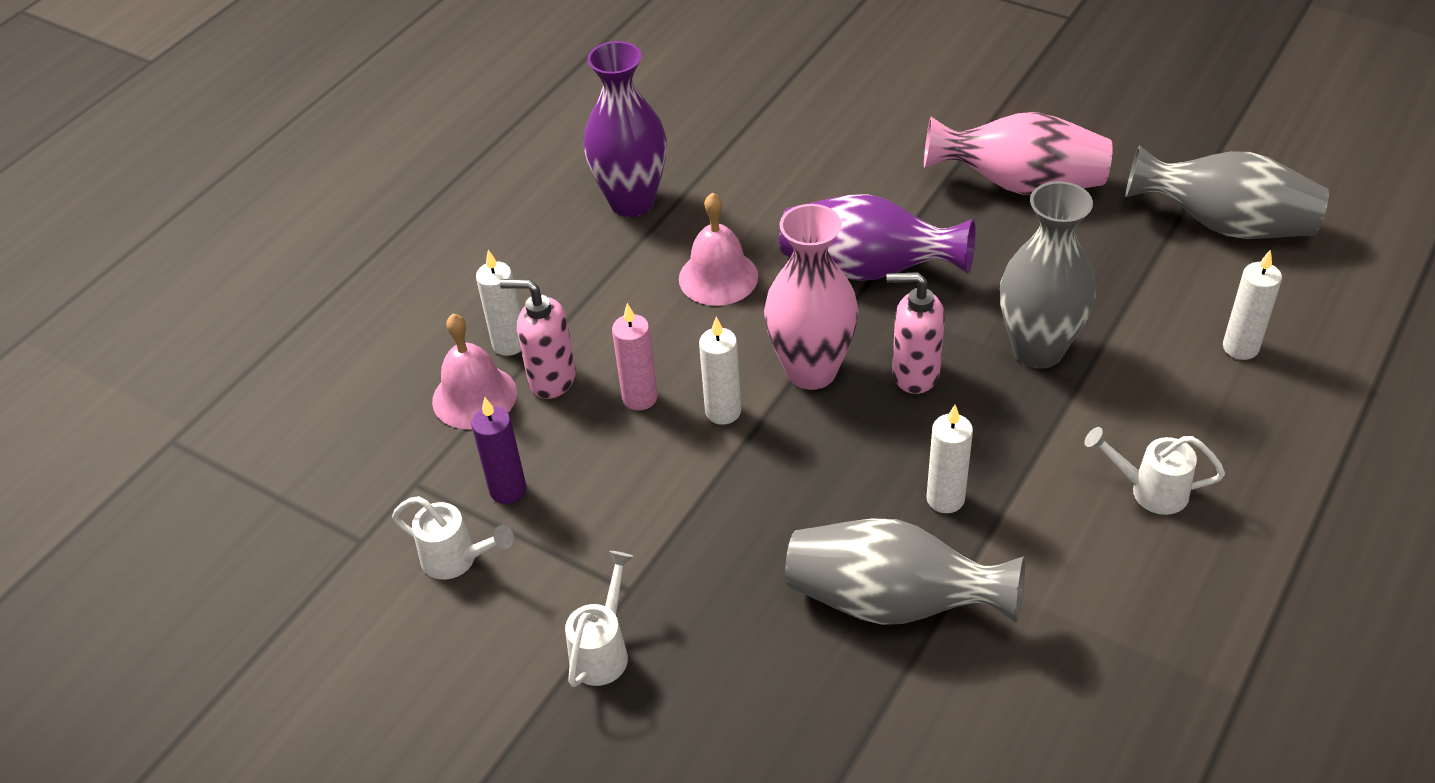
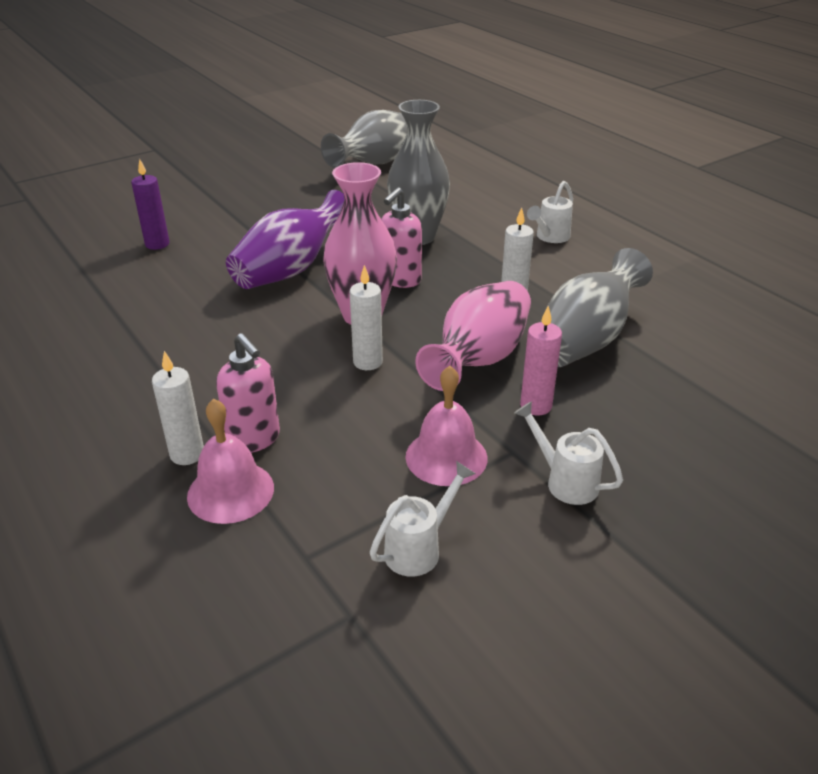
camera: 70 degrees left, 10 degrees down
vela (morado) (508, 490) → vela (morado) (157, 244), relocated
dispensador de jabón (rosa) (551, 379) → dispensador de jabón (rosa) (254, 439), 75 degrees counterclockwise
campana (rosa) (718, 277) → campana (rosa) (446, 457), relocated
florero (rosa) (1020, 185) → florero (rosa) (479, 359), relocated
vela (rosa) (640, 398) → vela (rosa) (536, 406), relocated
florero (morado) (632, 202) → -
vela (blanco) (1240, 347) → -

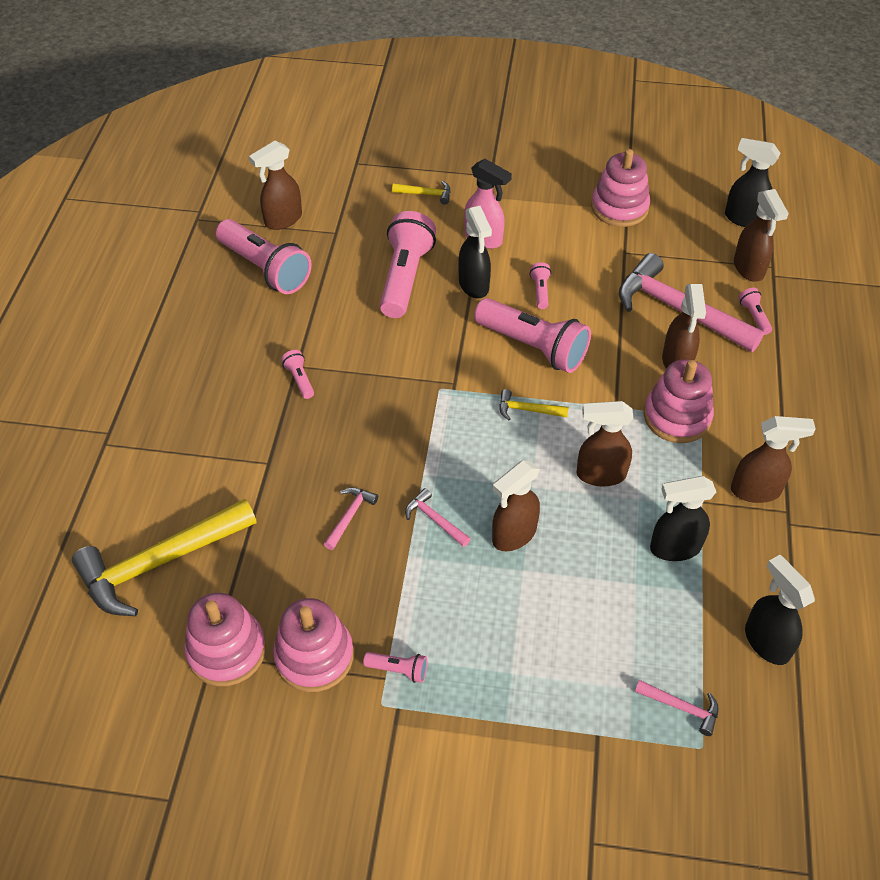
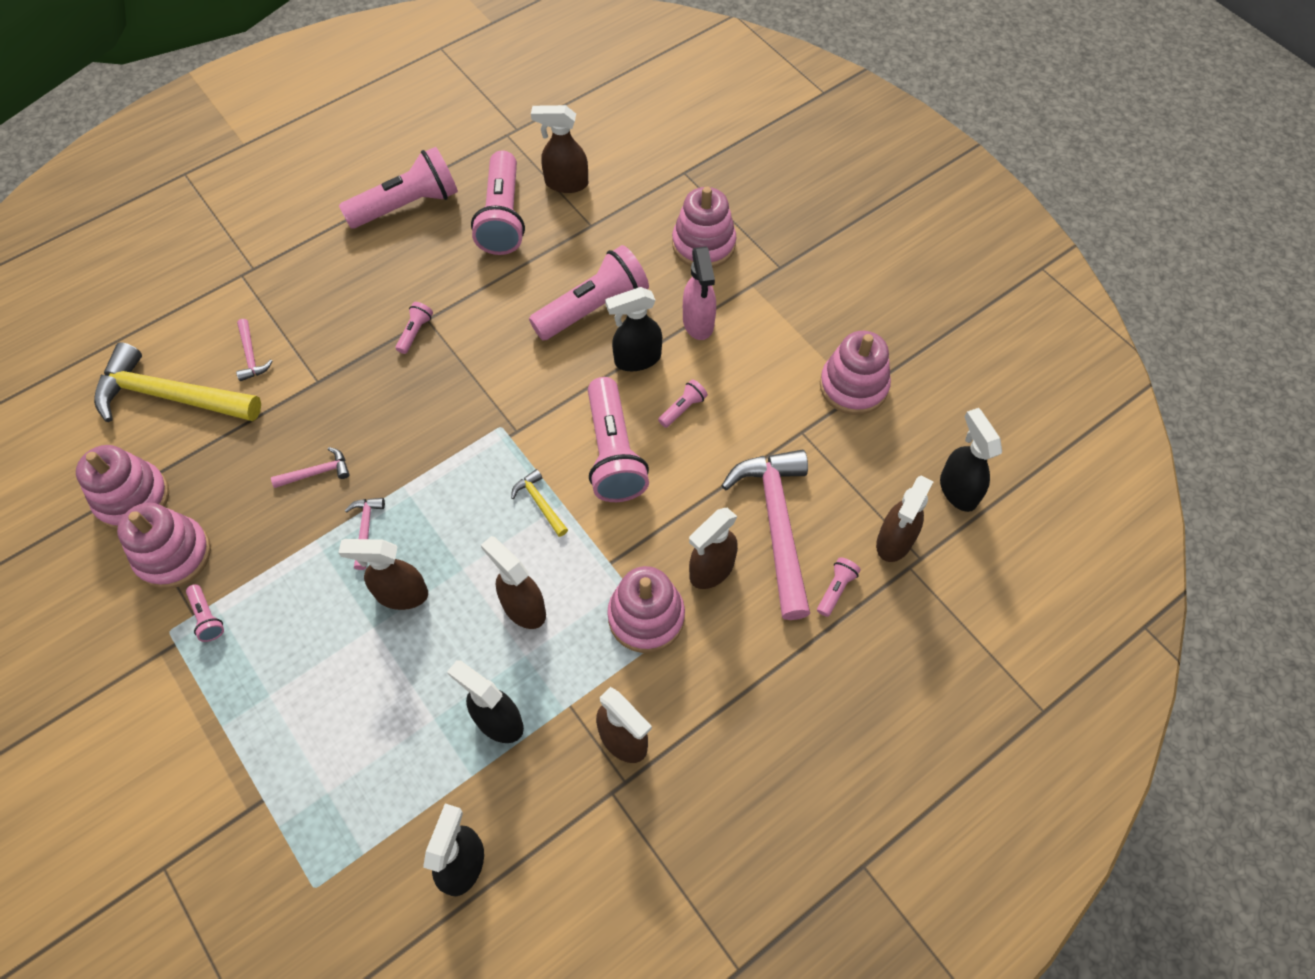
camera: 45 degrees right, 10 degrees up
martillo (rosa) (681, 707) → martillo (rosa) (251, 356), relocated
- → lámpara de mano (rosa) (407, 205)
pulverizador (negro) (474, 285) → pulverizador (negro) (637, 359), 45 degrees clockwise
martillo (amarillo) (426, 194) → juguete apilable (rosa) (703, 244)

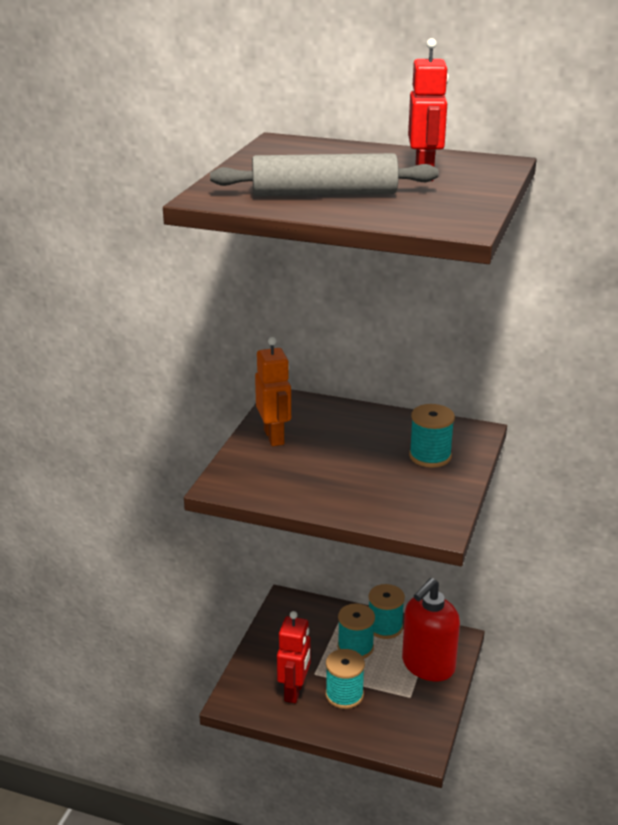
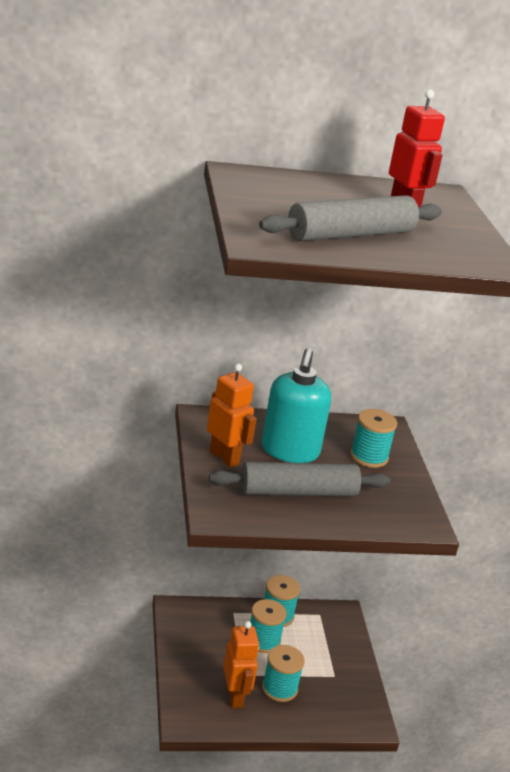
camera: 30 degrees left, 0 degrees up
- → rodillo (gris) (298, 492)
robot (rojo) (294, 691) → robot (naranja) (235, 696)
- → dispensador de jabón (turquesa) (290, 451)
dispensador de jabón (rojo) (428, 665) → -

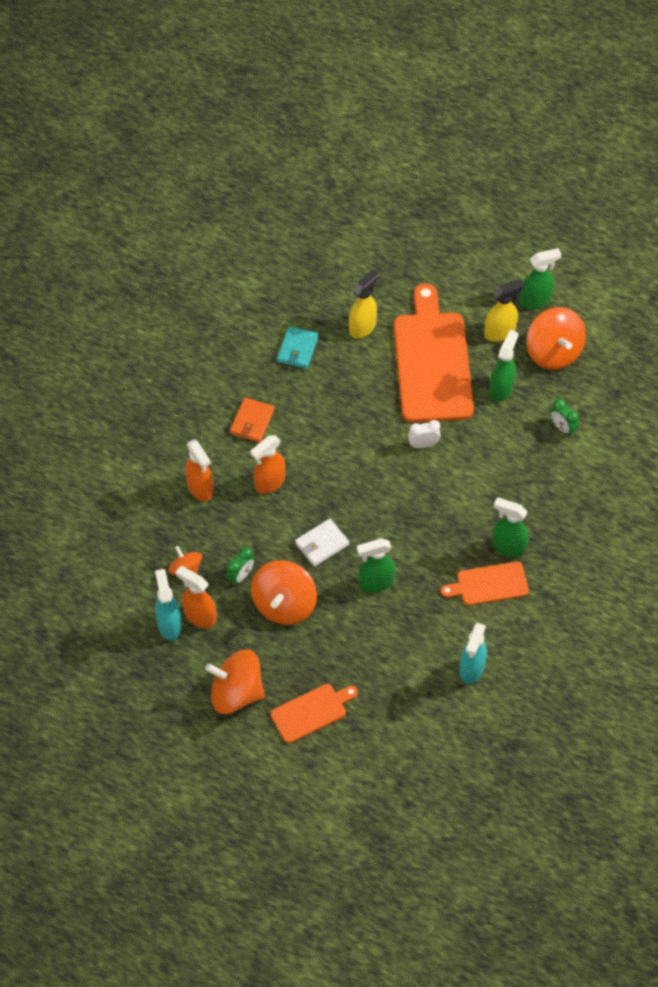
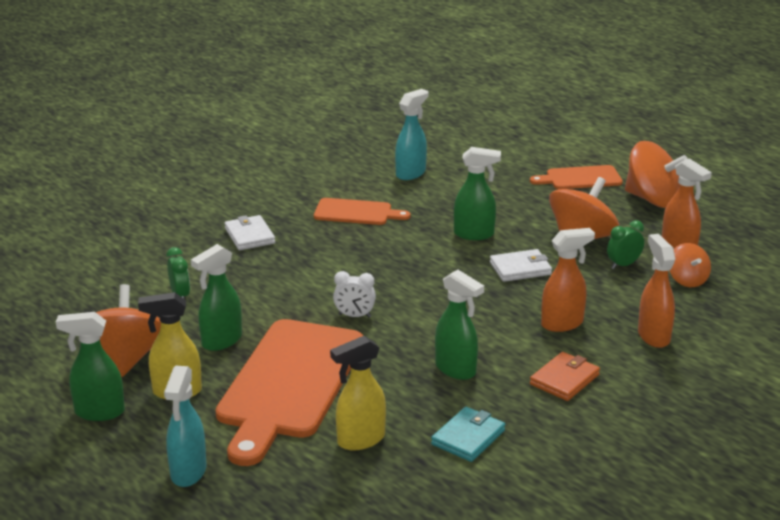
camera: 160 degrees left, 30 degrees down
pulverizador (turquesa) (169, 624) → pulverizador (turquesa) (188, 472), relocated
- → cartera (blanco) (250, 236)
pulverizador (verde) (508, 546) → pulverizador (verde) (456, 370), relocated

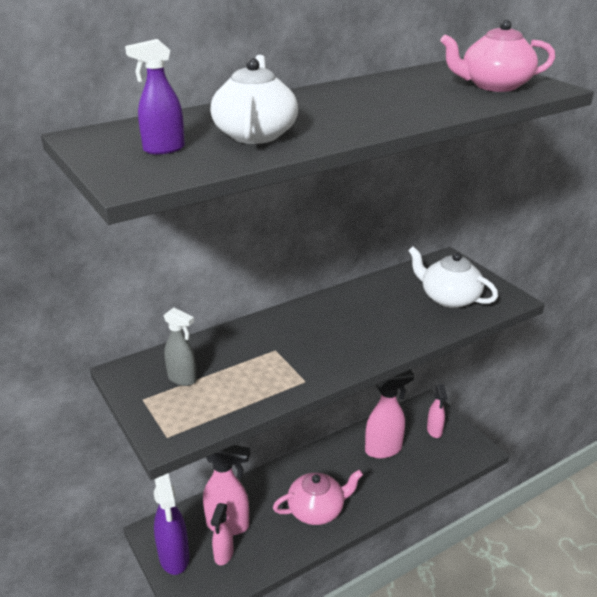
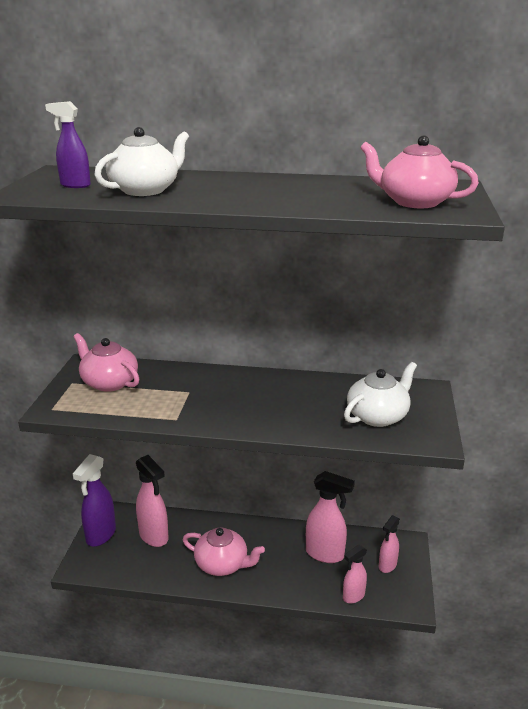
camera: 40 degrees right, 5 degrees down
pulverizador (gris) (182, 379) → tetera (rosa) (109, 382)
pulverizador (rosa) (223, 555) → pulverizador (rosa) (353, 596), relocated
tetera (blanco) (449, 298) → tetera (blanco) (378, 416), 60 degrees clockwise

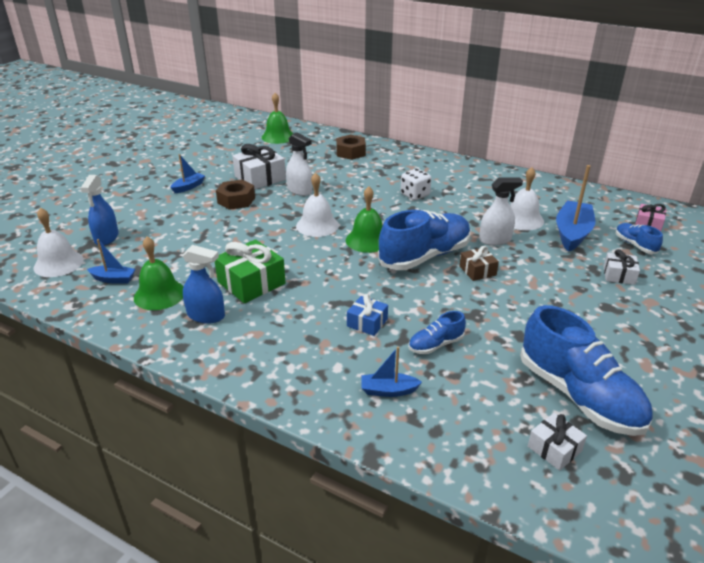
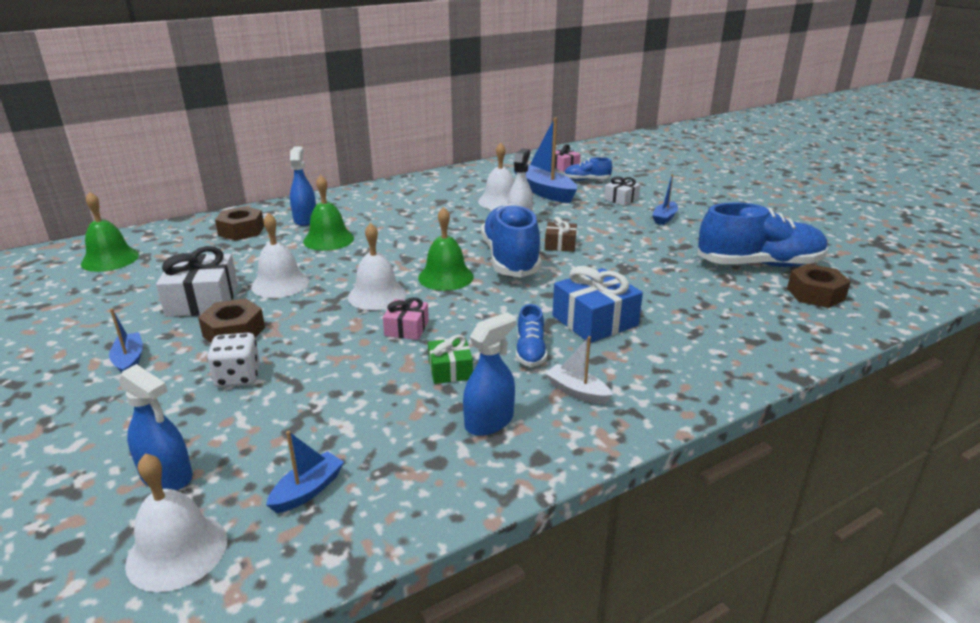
camera: 60 degrees left, 5 degrees down
dado (blanco) (415, 195) → dado (blanco) (238, 377), relocated
pulverizador (blanco) (300, 190) → campana (blanco) (280, 284)
- → pulverizador (azul) (305, 219)
campana (verde) (159, 294) → campana (verde) (328, 239), relocated
- → regalo (rosa) (406, 328)
regalo (verde) (251, 283) → regalo (verde) (450, 370), x0.57
zapato (azul) (435, 345) → zapato (azul) (530, 351), relocated
- → barco (blanco) (577, 392)
regalo (azul) (367, 323) → regalo (azul) (595, 321), x1.75
barco (azul) (388, 390) → barco (azul) (664, 218), relocated
regalo (blanco) (554, 449) → tuerca (marrón) (815, 294)

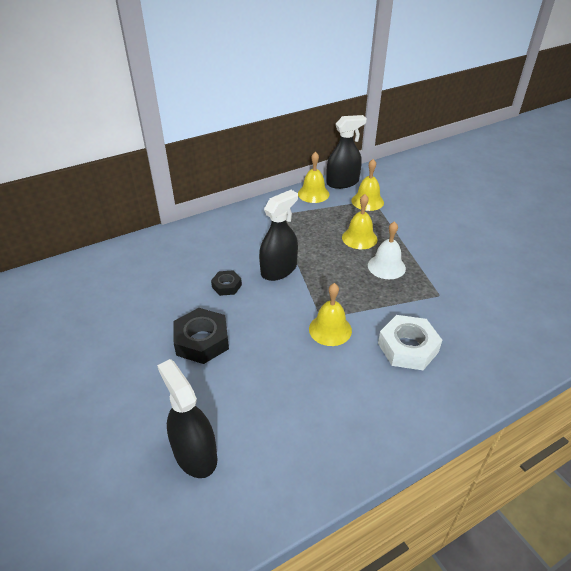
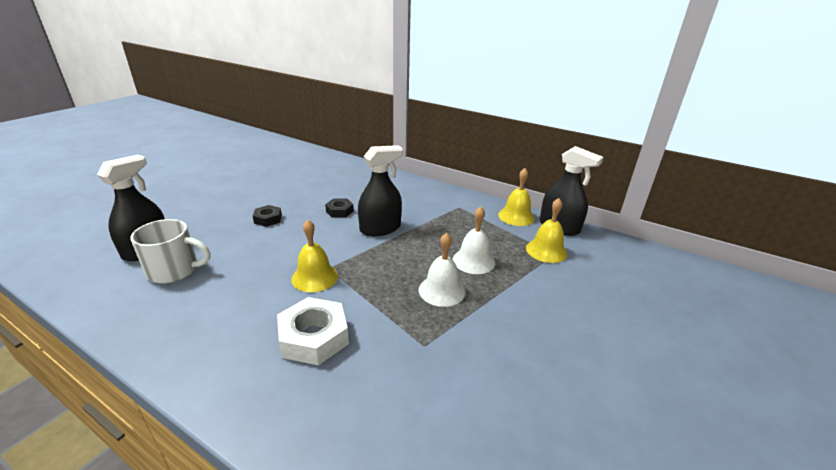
camera: 60 degrees right, 10 degrees down
- → taza (blanco) (174, 270)
tuerca (negro) (202, 341) → tuerca (negro) (268, 219), x0.56
pulverizador (negro) (279, 270) → pulverizador (negro) (380, 228), 45 degrees counterclockwise
campana (amarillo) (359, 238) → campana (blanco) (473, 261)

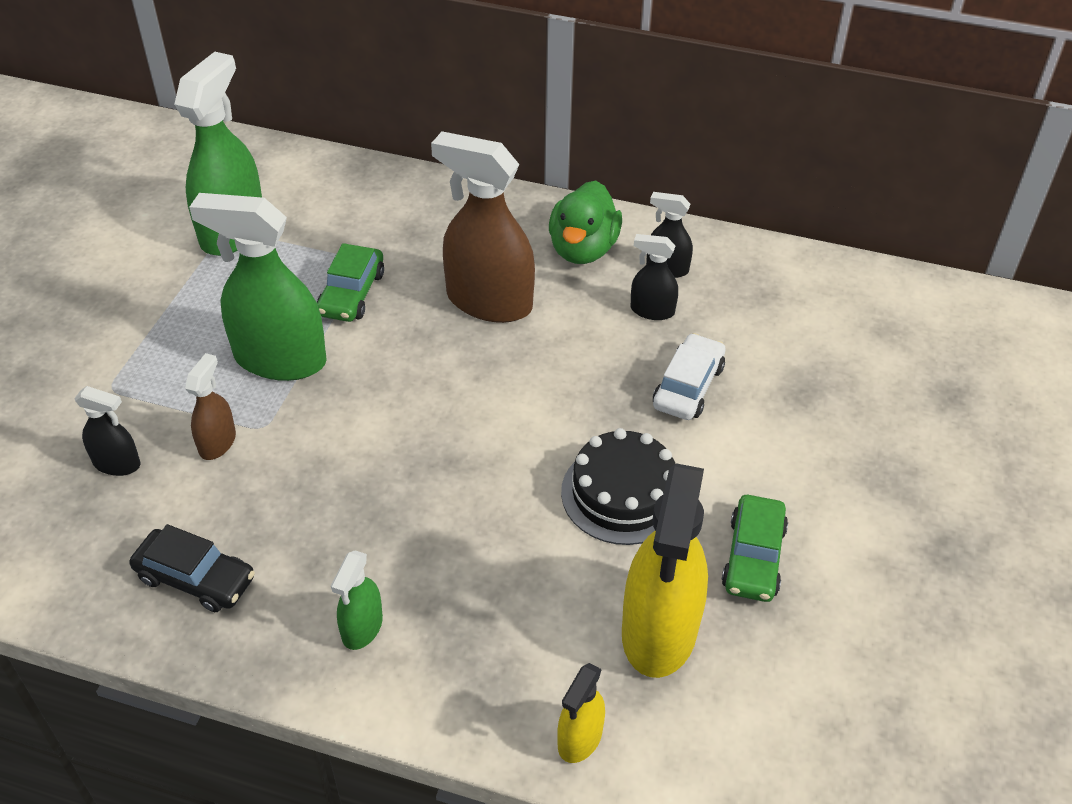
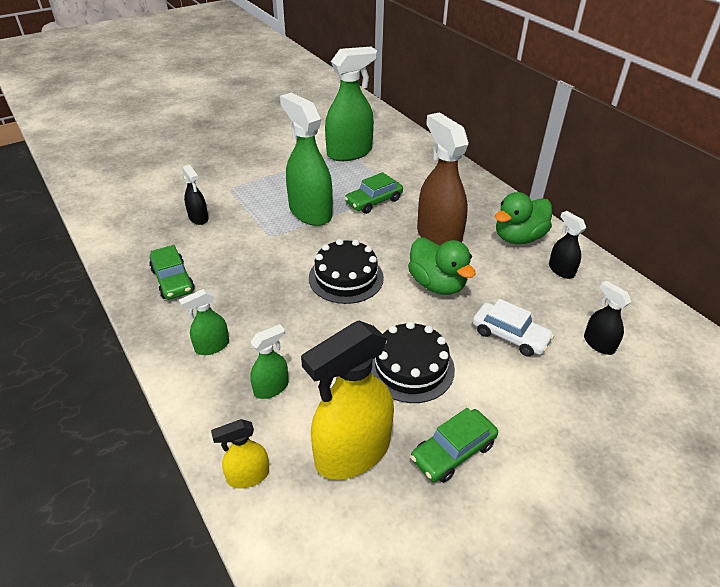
camera: 40 degrees right, 5 degrees down
coche (negro) (195, 578) → coche (verde) (173, 280)
- → pulverizador (verde) (271, 388)
- → tarta (negro) (346, 277)
- → pato (verde) (437, 284)
coche (blanco) (688, 386) → coche (blanco) (510, 336), 60 degrees clockwise
pulverizador (negro) (652, 310) → pulverizador (negro) (598, 344), relocated
pulverizador (marrón) (217, 442) → -

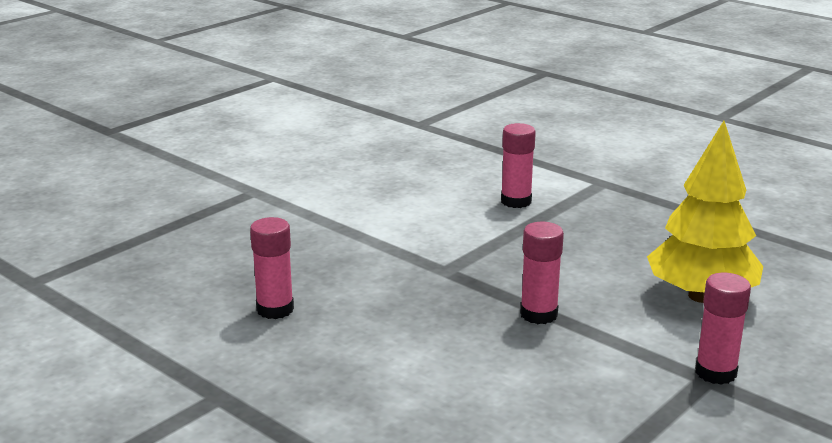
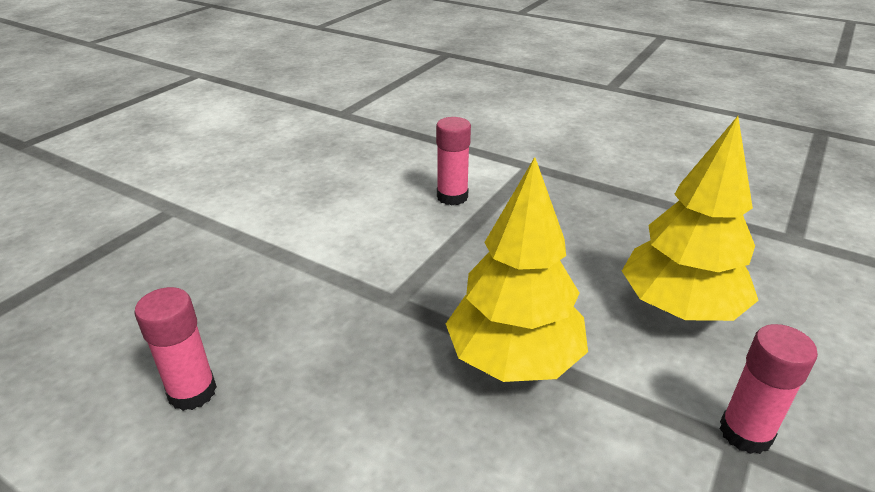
camera: 10 degrees left, 10 degrees up
barra de pegamento (rosa) (538, 314) → árbol (amarillo) (513, 359)

